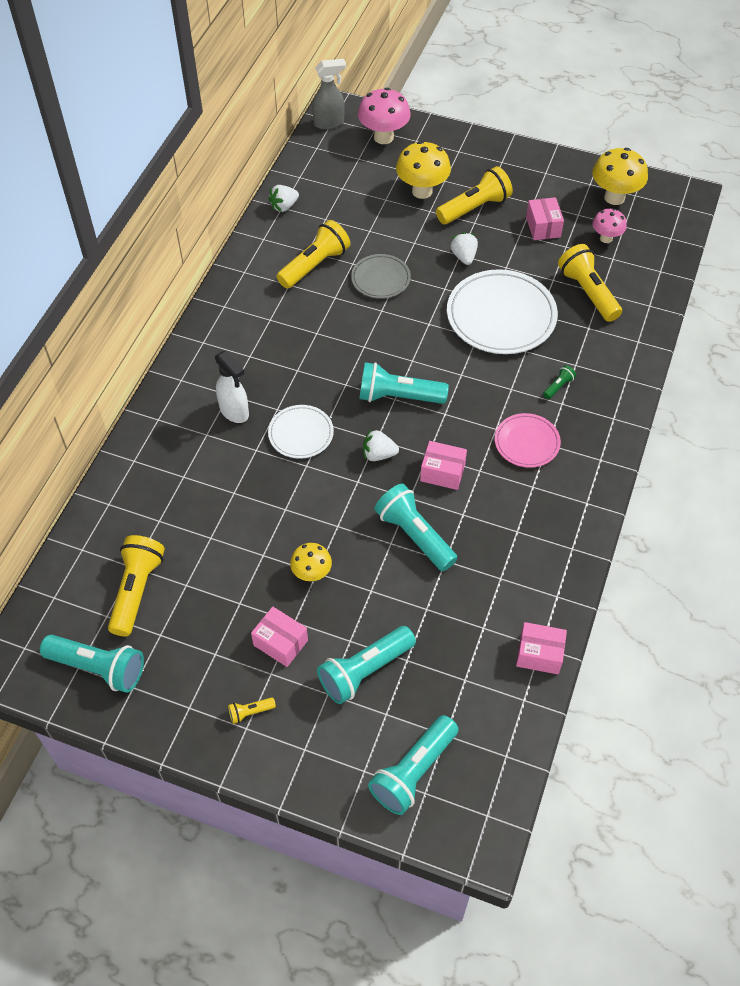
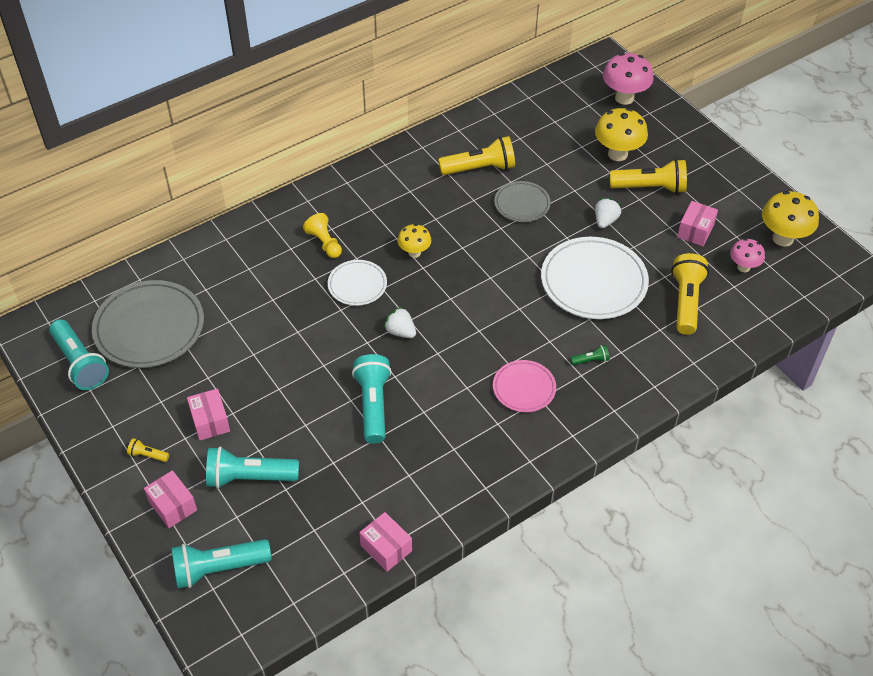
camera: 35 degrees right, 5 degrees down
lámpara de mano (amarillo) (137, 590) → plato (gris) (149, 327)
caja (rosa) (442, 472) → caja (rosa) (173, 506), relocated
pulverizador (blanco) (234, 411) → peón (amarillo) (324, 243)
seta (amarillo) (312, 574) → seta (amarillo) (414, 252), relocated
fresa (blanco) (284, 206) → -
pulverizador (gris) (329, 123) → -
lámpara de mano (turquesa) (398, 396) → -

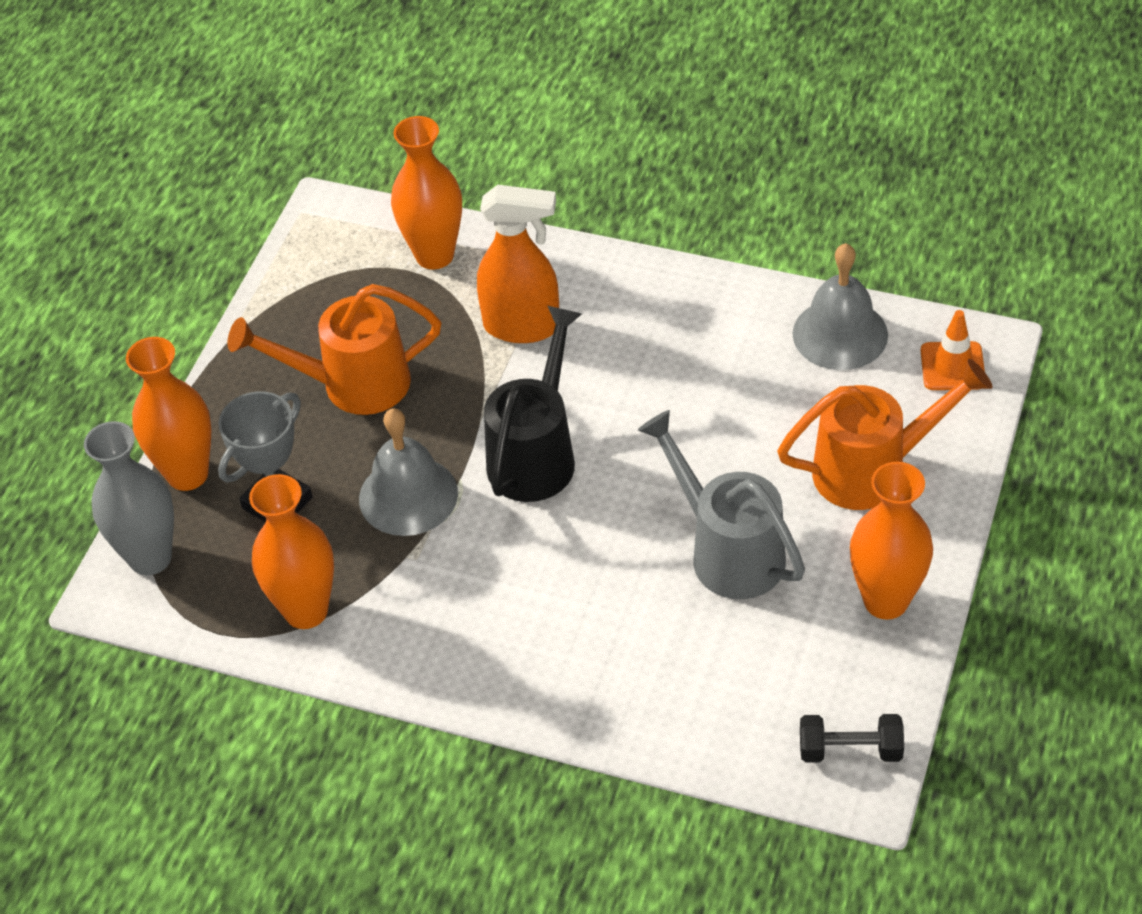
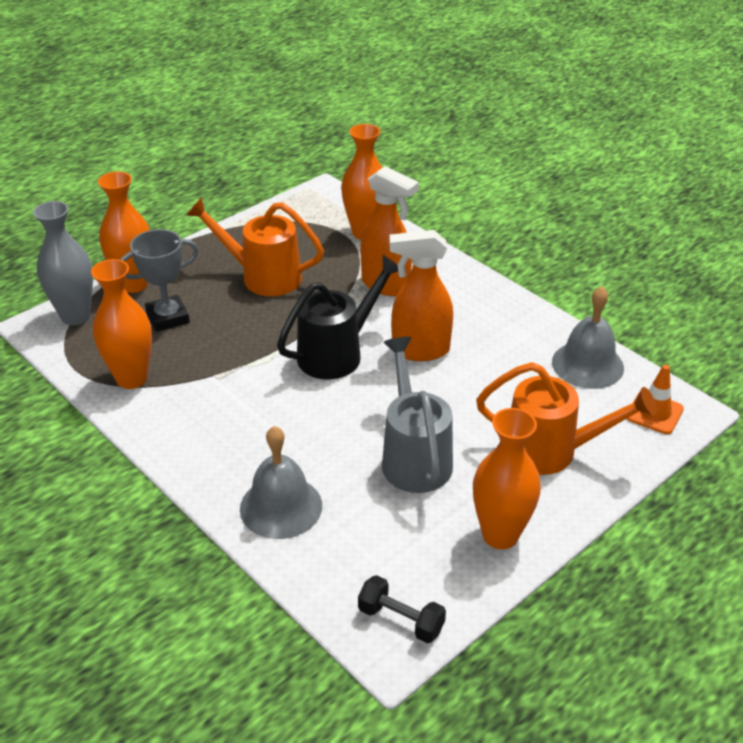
camera: 25 degrees right, 10 degrees down
campana (gris) (408, 495) → campana (gris) (281, 506), relocated
- → pulverizador (naranja) (420, 350)

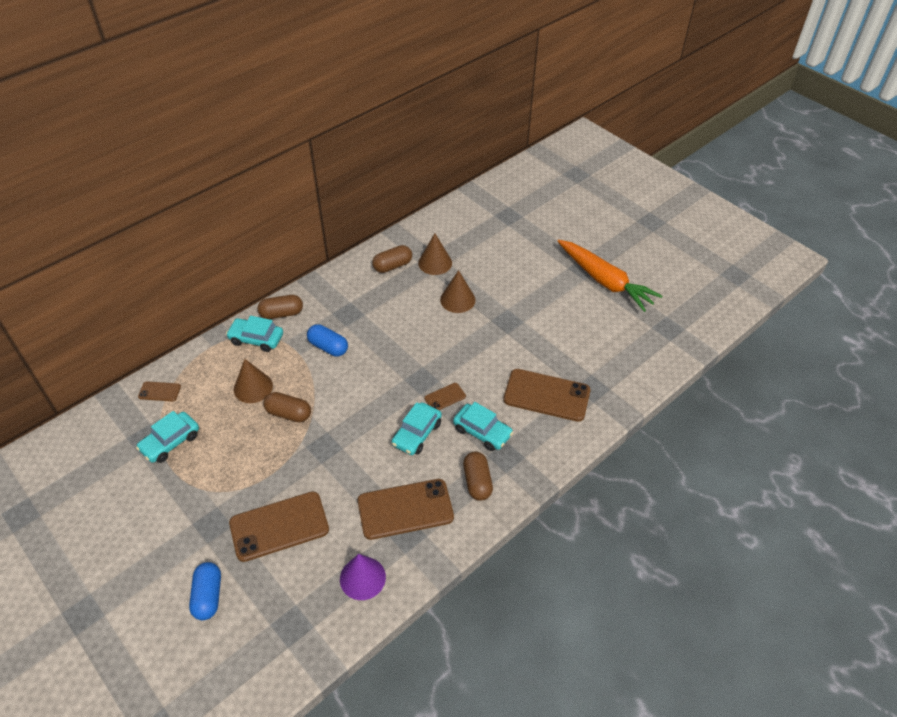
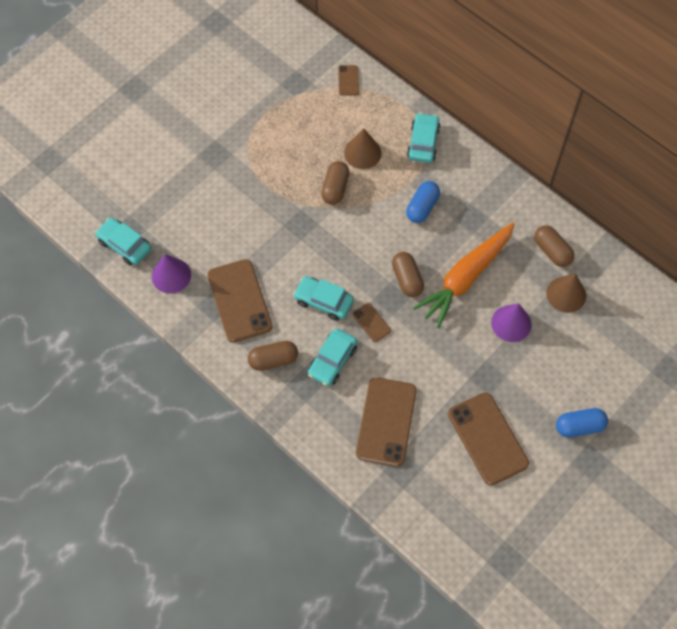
camera: 85 degrees right, 15 degrees up
coche (turquesa) (170, 442) → coche (turquesa) (124, 245), relocated
cápsula (marrón) (281, 314) → cápsula (marrón) (407, 279), relocated
zanahoria (naranja) (605, 281) → zanahoria (naranja) (465, 278), relocated
móvil (marrón) (279, 526) → móvil (marrón) (487, 438), relocated
cono (marrón) (457, 300) → cono (morado) (511, 323)
cápsula (azul) (208, 596) → cápsula (azul) (579, 426), relocated

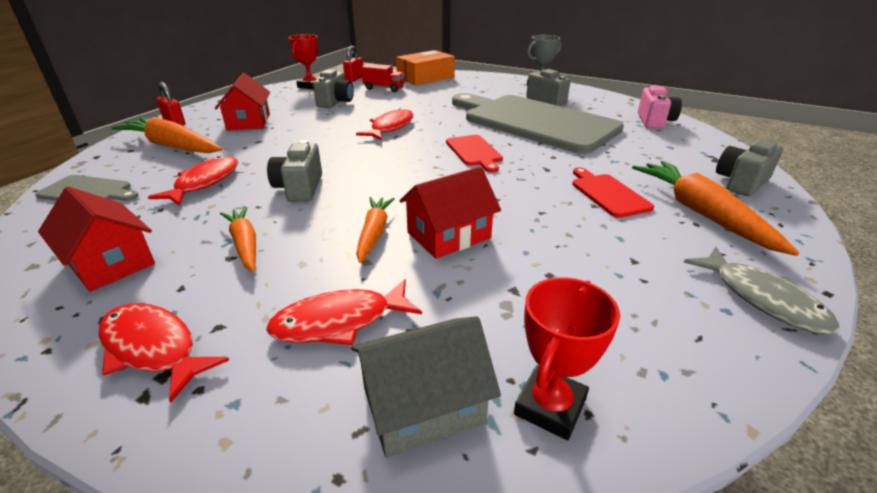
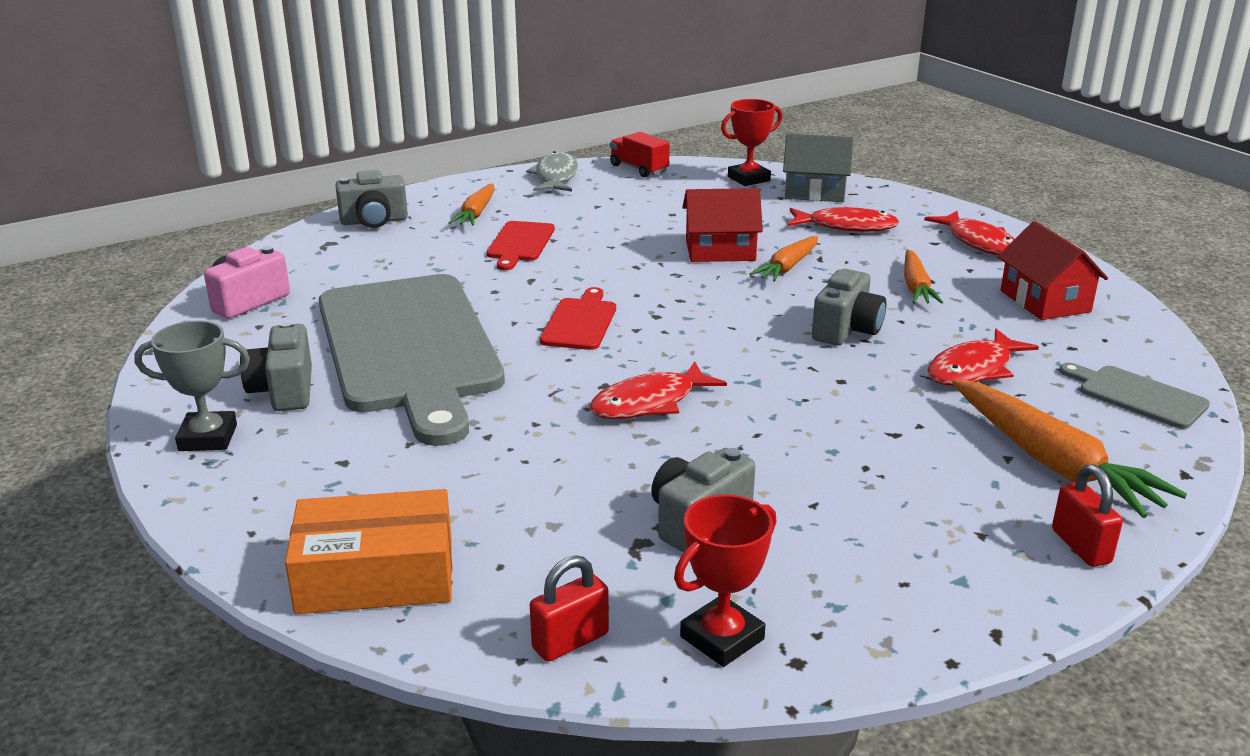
camera: 150 degrees left, 5 degrees down
zanahoria (naranja) (701, 213) → zanahoria (naranja) (476, 213), x0.60
camión (rojo) (384, 88) → camión (rojo) (639, 169), relocated
casa (rojo) (248, 122) → -

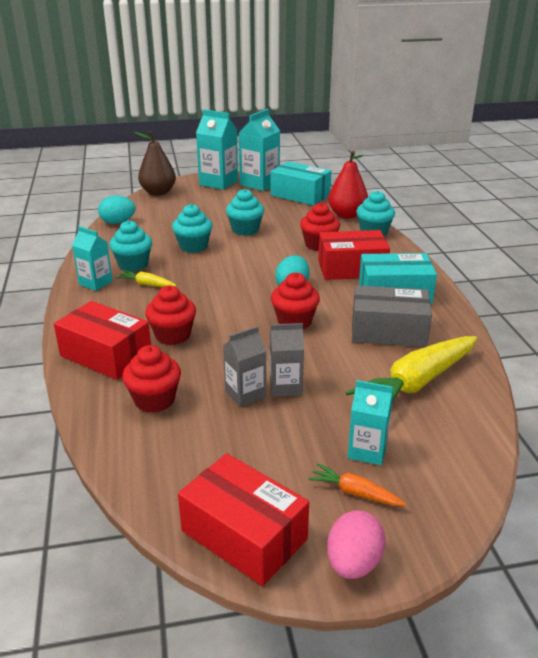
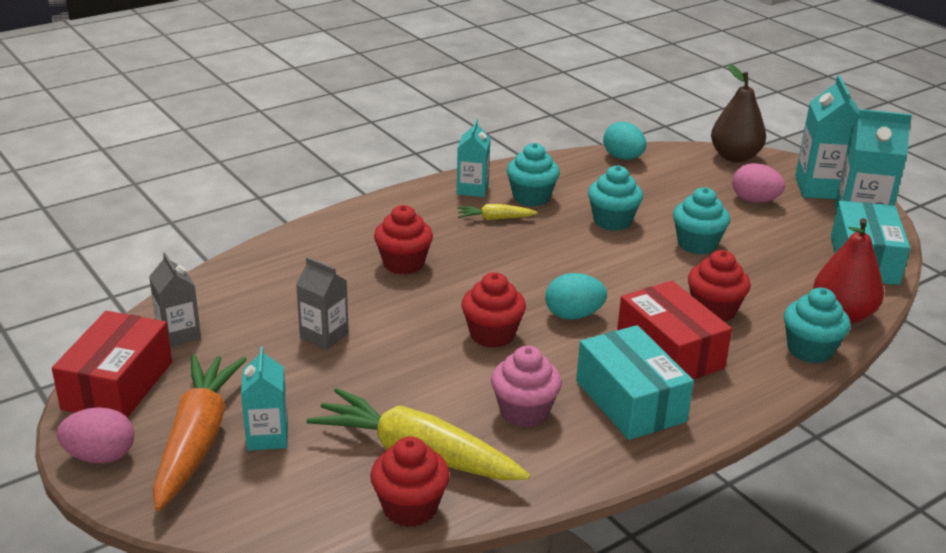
camera: 65 degrees right, 0 degrees up
cartón de leche (gris) (285, 387) → cartón de leche (gris) (179, 334), relocated
zanahoria (naranja) (355, 492) → zanahoria (naranja) (197, 440), x2.16
magdalena (rojo) (154, 400) → magdalena (rojo) (410, 508), relocated
zanahoria (amarillo) (147, 284) → zanahoria (amarillo) (495, 218), 90 degrees counterclockwise
caja (gris) (388, 331) → magdalena (rosa) (524, 412)
- → huevo (rosa) (754, 200)
caja (rojo) (106, 355) → -

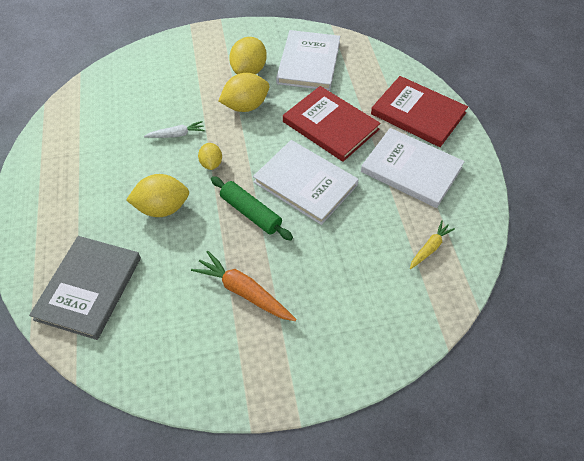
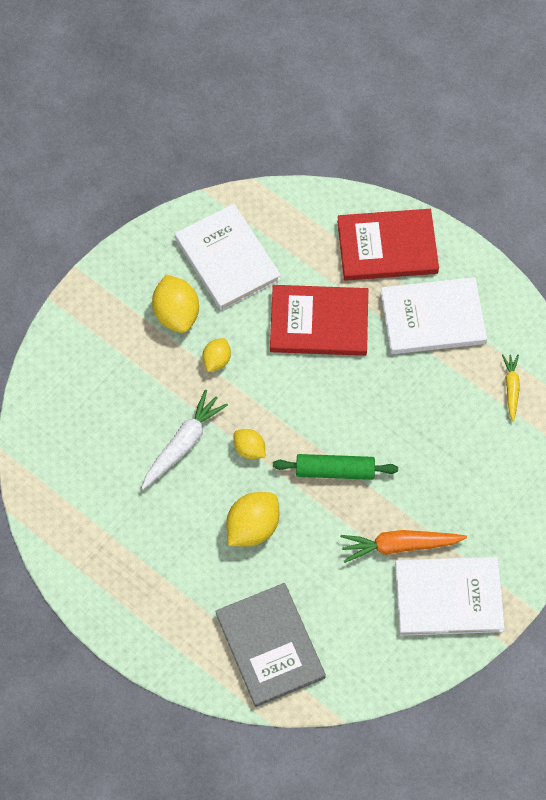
camera: 40 degrees left, 10 degrees up
zanahoria (blanco) (176, 134) → zanahoria (blanco) (183, 443), x1.65
limón (amarillo) (245, 106) → limón (amarillo) (216, 360), x0.59
libro (blanco) (305, 183) → libro (blanco) (448, 597), relocated

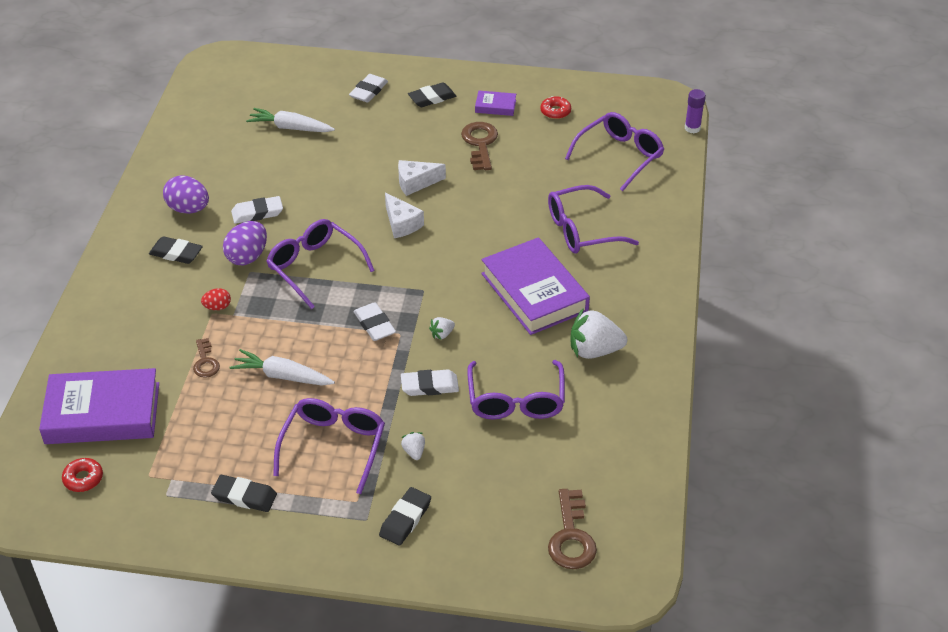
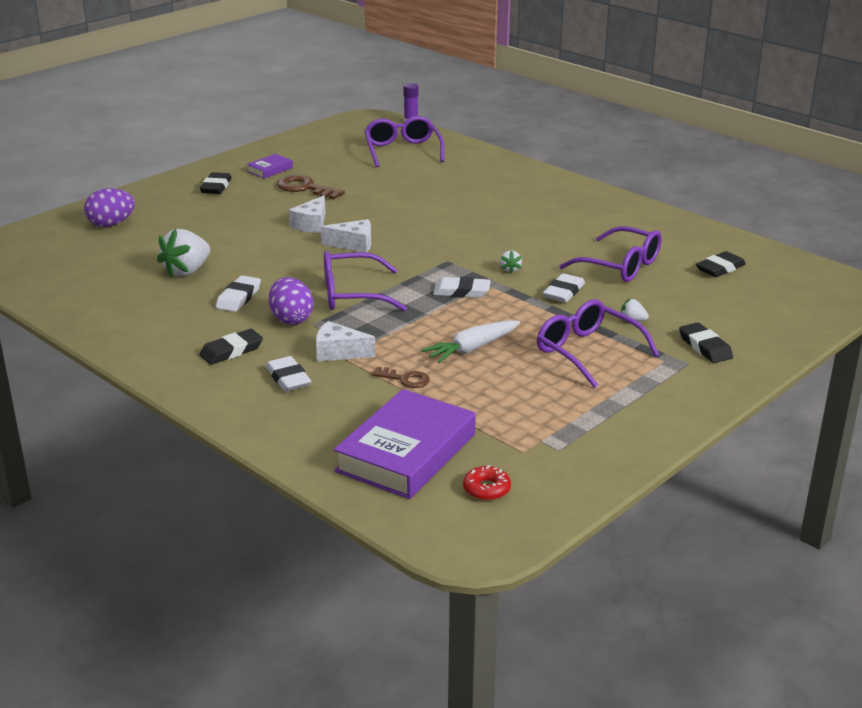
camera: 55 degrees left, 15 degrees down
huevo (morado) (188, 209) → huevo (morado) (111, 224), relocated
fresa (blanco) (594, 350) → fresa (blanco) (187, 271), relocated
goma de borrar (blanco) (368, 91) → goma de borrar (blanco) (288, 378), relocated
huevo (rojo) (217, 307) → queso (blanco) (338, 352)
goma de borrar (negro) (244, 496) → goma de borrar (negro) (720, 268), relocated
zanahoria (blanco) (290, 128) → -
libro (morado) (534, 292) → -
rosquilla (rojo) (555, 111) → -
gafas (morado) (582, 230) → -
llave (marrón) (571, 537) → -

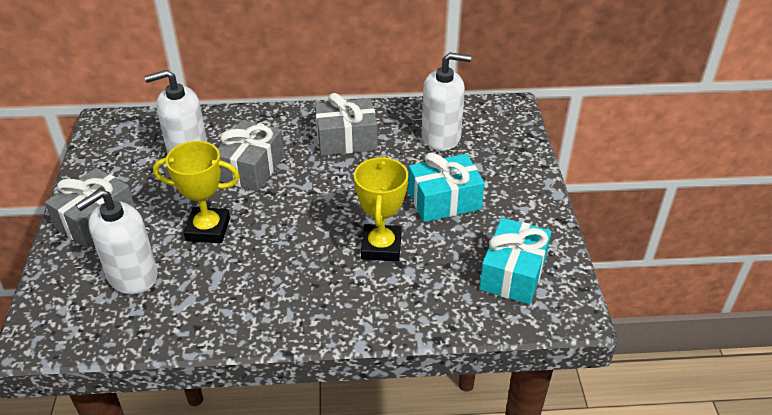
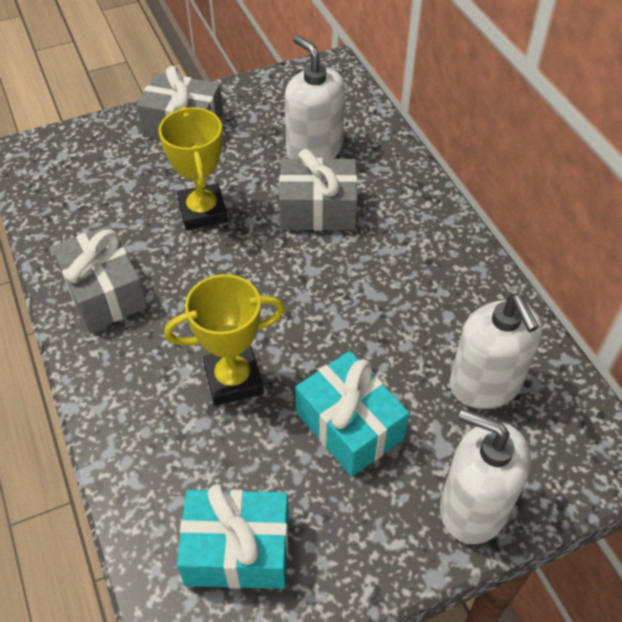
camera: 70 degrees right, 10 degrees up
regalo (gris) (346, 140) → regalo (gris) (104, 292), relocated
dispensador de jabón (blanco) (132, 275) → dispensador de jabón (blanco) (473, 507), relocated

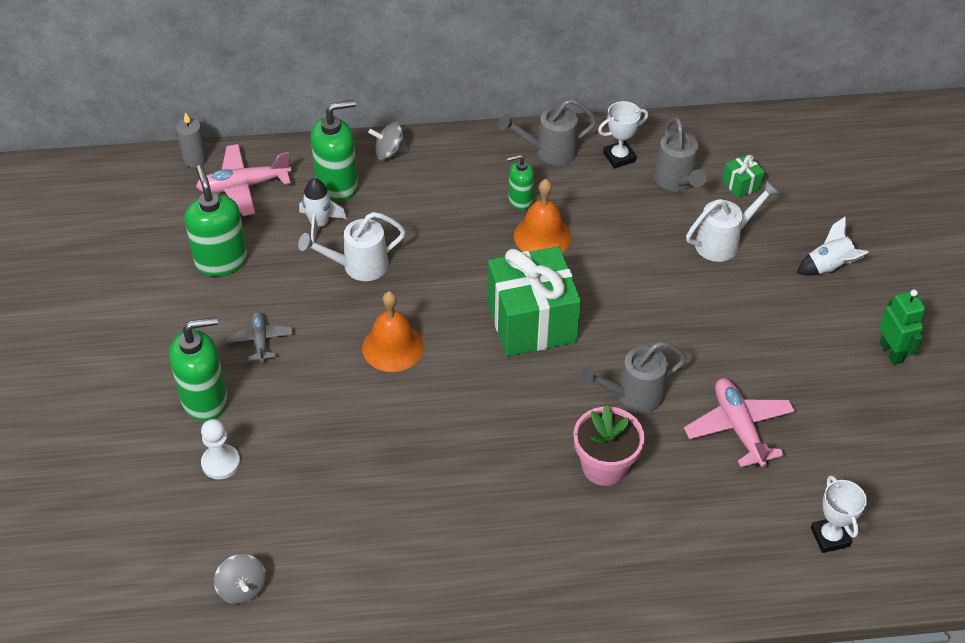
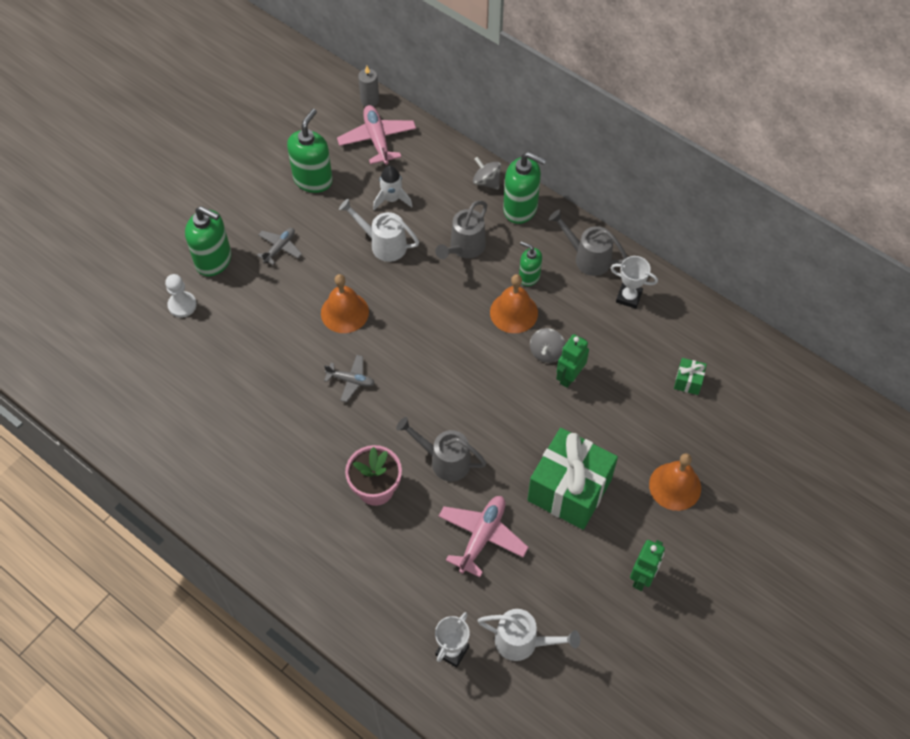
camera: 45 degrees right, 10 degrees up
- → avión (gris) (351, 380)
avión (rosa) (243, 186) → avión (rosa) (377, 139), 45 degrees clockwise
regadera (gris) (676, 181) → regadera (gris) (464, 248), relocated
regadera (blanco) (723, 242) → regadera (blanco) (523, 642), relocated
dispensador de jabón (verde) (337, 185) → dispensador de jabón (verde) (520, 208), relocated
regalo (verde) (531, 322) → regalo (verde) (569, 490), relocated
peonza (gris) (242, 588) → peonza (gris) (546, 352), relocated
- → robot (verde) (569, 377)
cohete (blanco) (829, 267) → campana (naranja) (675, 486)

